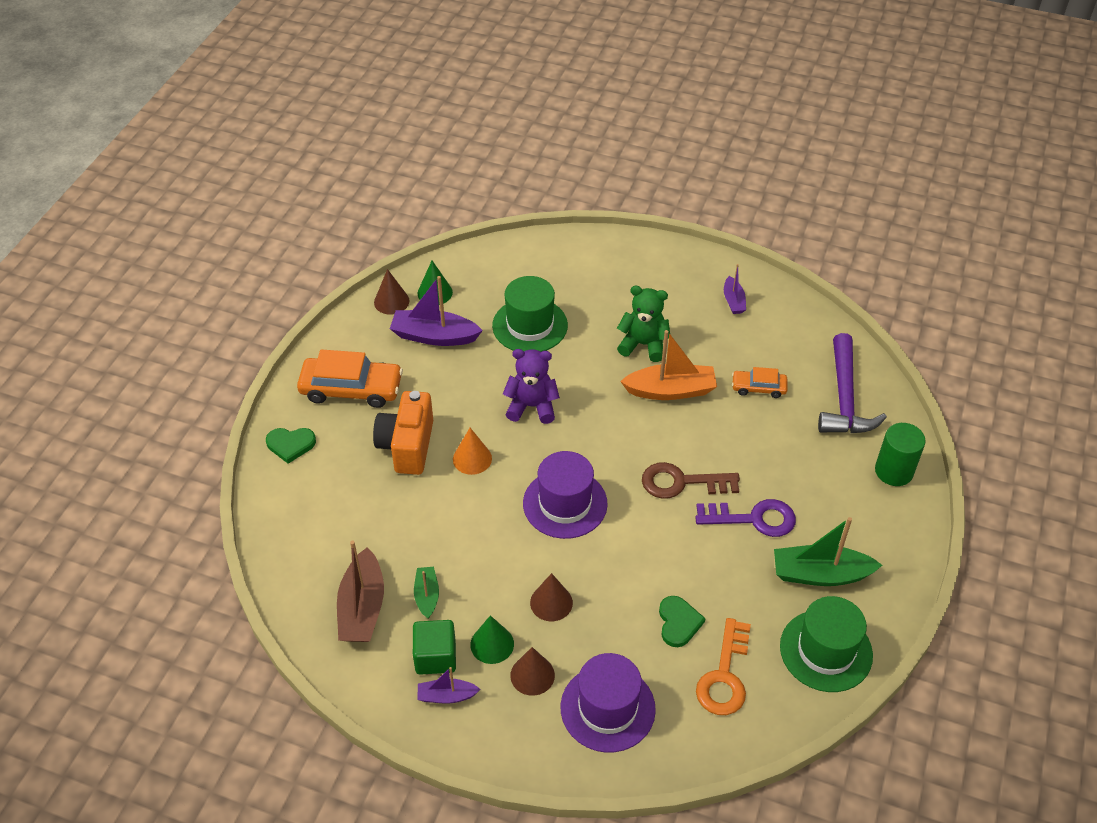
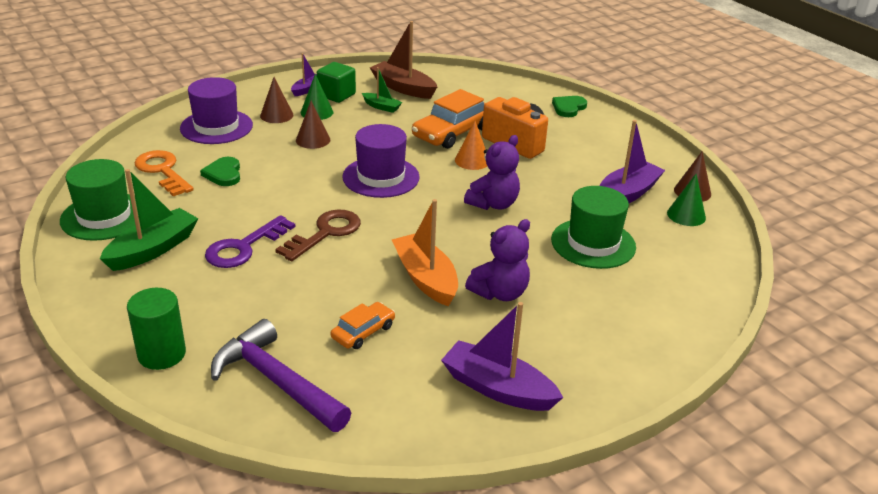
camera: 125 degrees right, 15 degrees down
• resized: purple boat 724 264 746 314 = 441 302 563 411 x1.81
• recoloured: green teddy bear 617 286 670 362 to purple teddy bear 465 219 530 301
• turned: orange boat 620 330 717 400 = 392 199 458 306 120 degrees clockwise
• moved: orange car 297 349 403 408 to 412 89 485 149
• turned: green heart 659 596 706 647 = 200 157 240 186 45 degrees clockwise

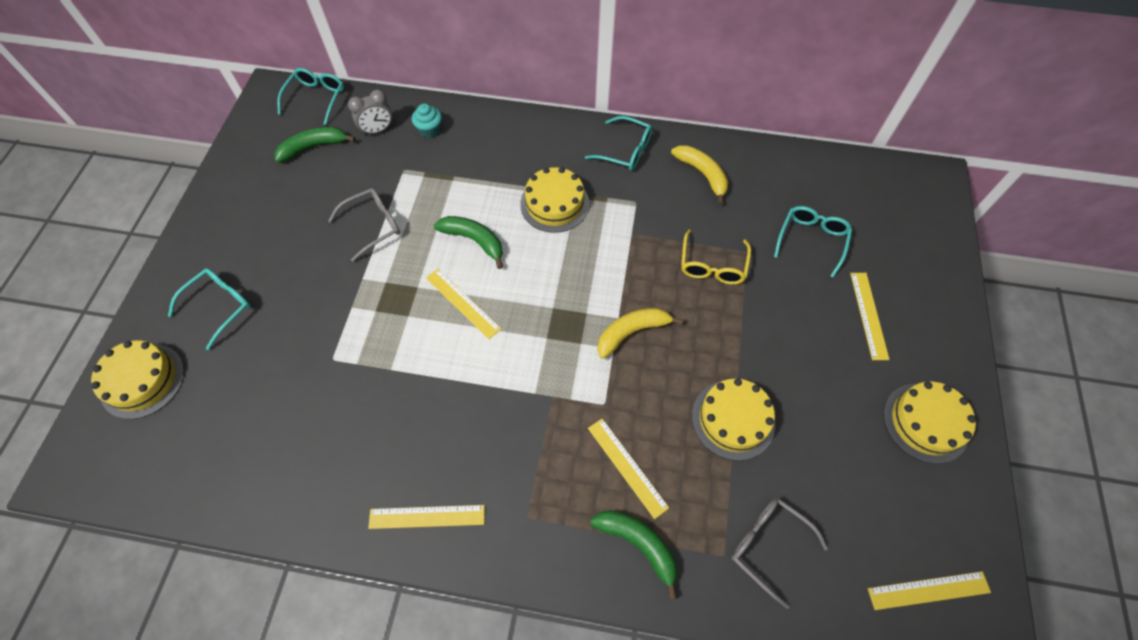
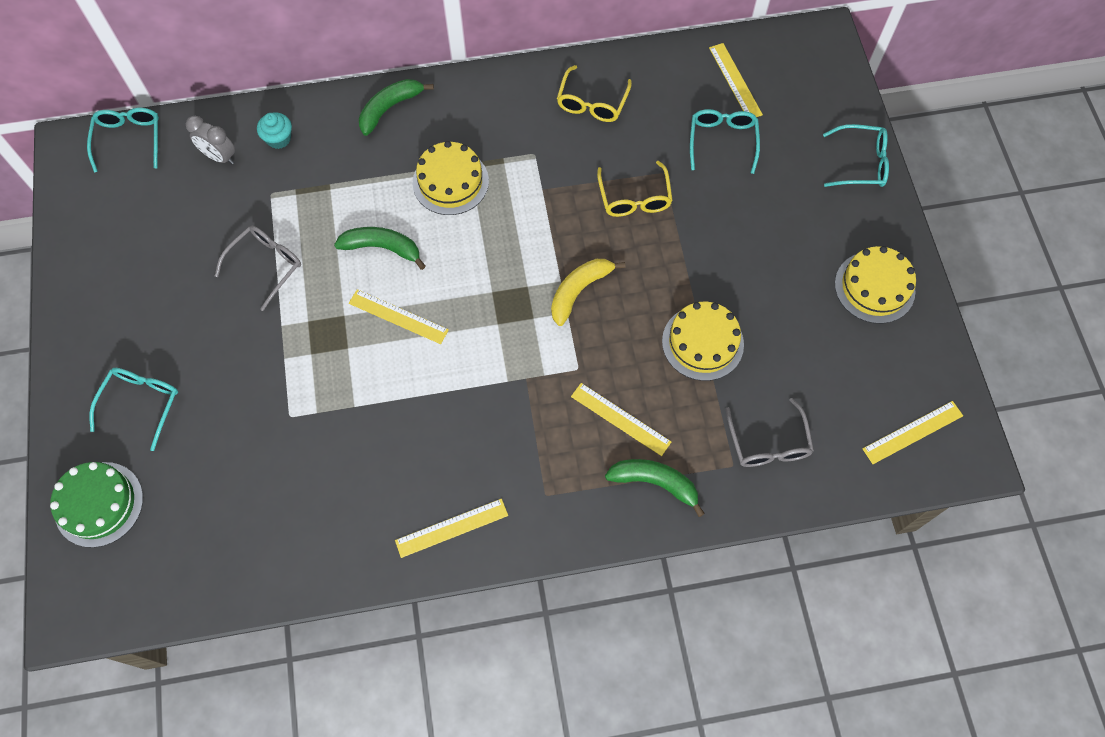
camera: 20 degrees left, 5 degrees up
• turned: grey clock 348 90 392 136 = 186 116 235 164 75 degrees clockwise
• moved: turquoise glasses 585 116 653 171 to 823 124 889 187
• moved: green banana 274 127 355 163 to 359 79 434 136
• replaced: yellow banana 671 145 728 205 to yellow glasses 557 65 632 122
• moved: yellow ruler 850 273 890 360 to 709 43 763 117
• recoloured: yellow cake 91 340 184 419 to green cake 50 462 143 548
• turned: grey glasses 731 498 828 609 = 726 398 814 467 120 degrees counterclockwise

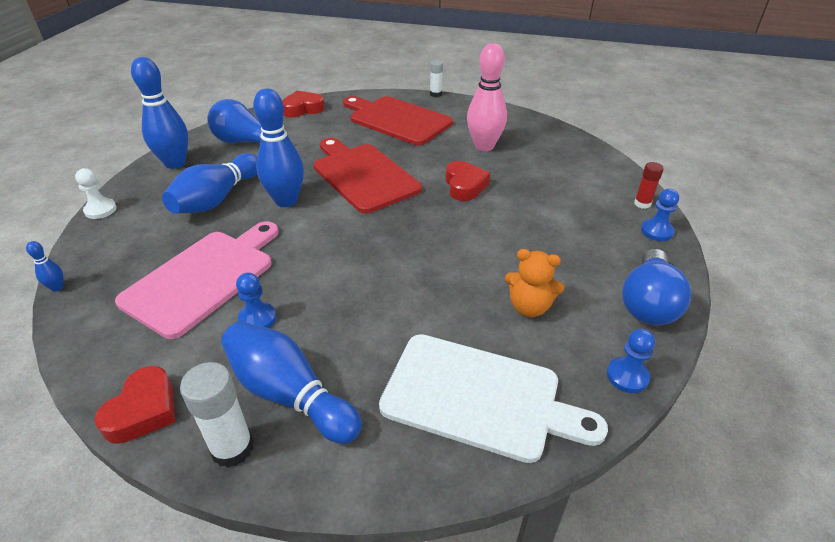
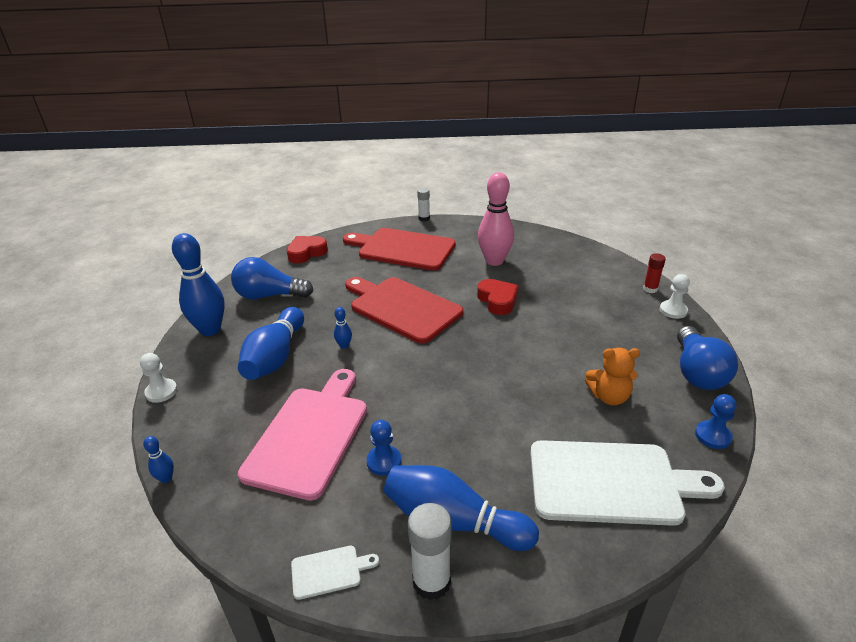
camera: 15 degrees left, 5 degrees down
• resized: blue bowling pin 253 88 304 207 = 334 307 352 349 x0.42
• recoloured: blue pawn 641 189 679 241 to white pawn 660 274 690 319
• replaced: red heart 94 366 175 444 to white cutting board 291 546 379 600

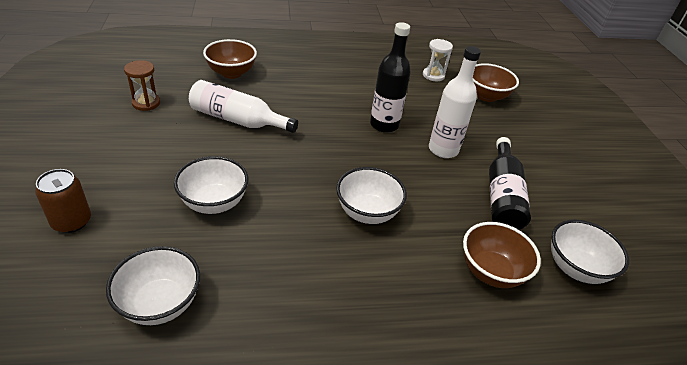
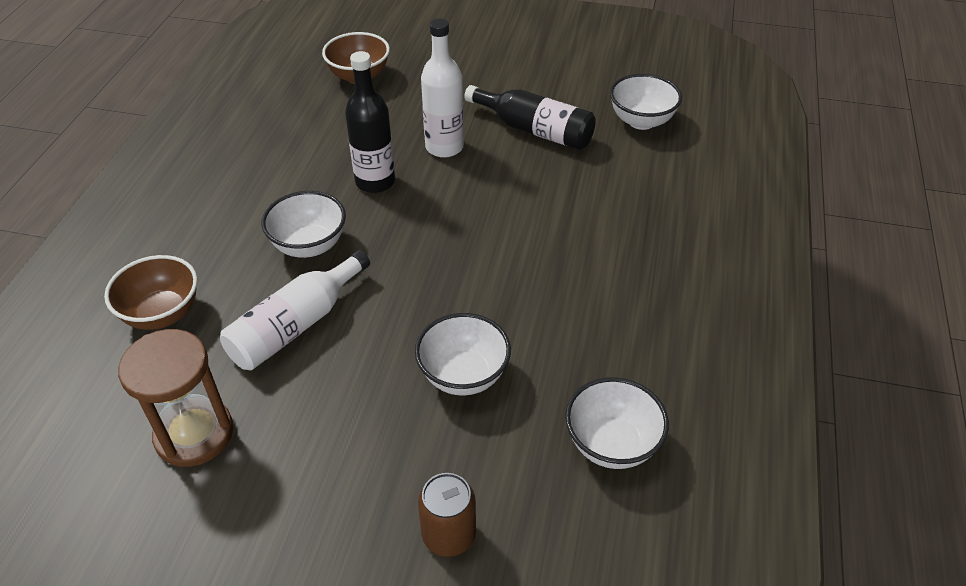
camera: 65 degrees left, 5 degrees up
• removed: white hourglass 423 39 453 81
• resized: brown hourglass 124 60 160 111 = 118 329 233 467 x1.68
• moved: white bowl 336 167 407 224 to 262 191 346 258
• removed: brown bowl 463 222 541 288

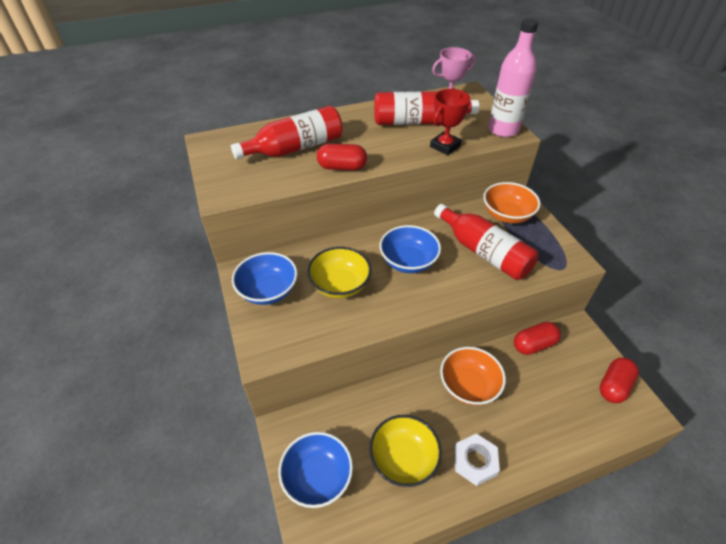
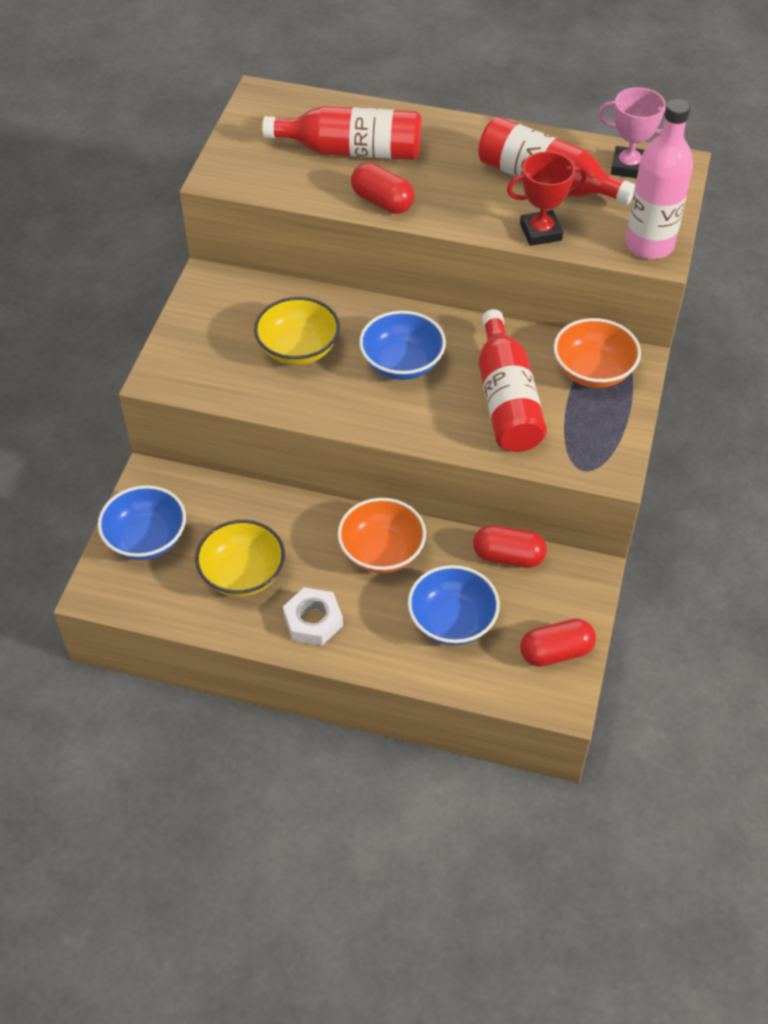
camera: 35 degrees right, 5 degrees up
• moved: blue bowl 232 252 297 305 to 408 565 500 646

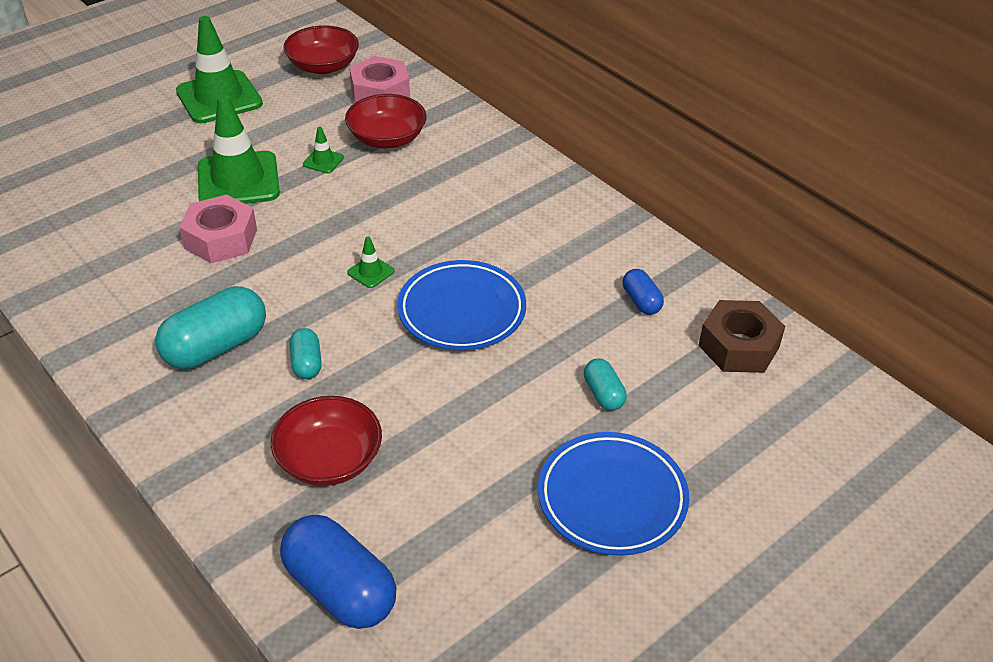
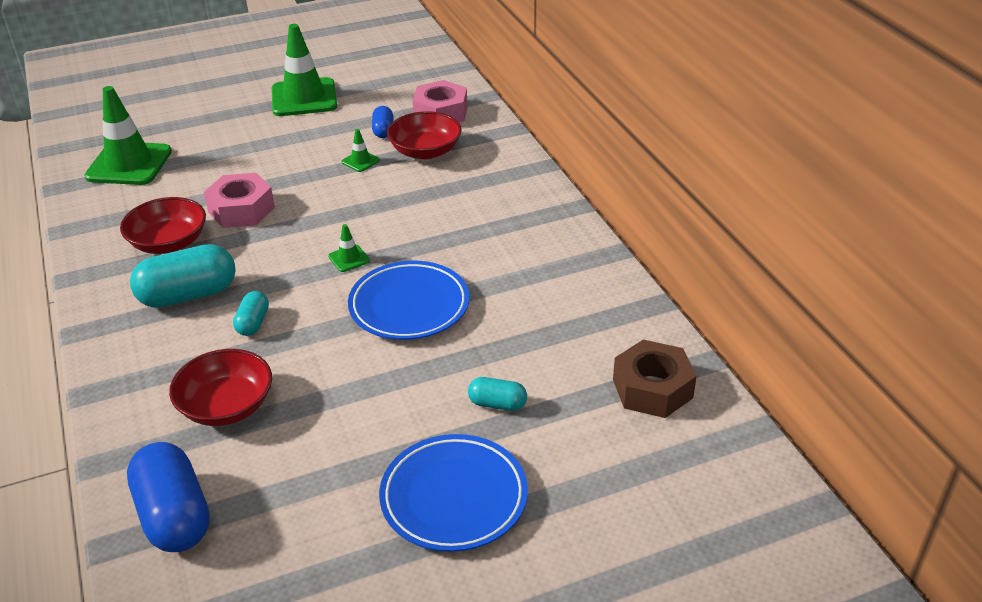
camera: 20 degrees right, 5 degrees down
• moved: red bowl 283 25 359 74 to 120 197 206 254
• moved: green traffic cone 198 95 280 204 to 84 86 172 185
• moved: blue capsule 623 269 664 315 to 372 106 393 138
• turned: turquoise capsule 584 359 627 411 = 468 377 527 411 75 degrees counterclockwise

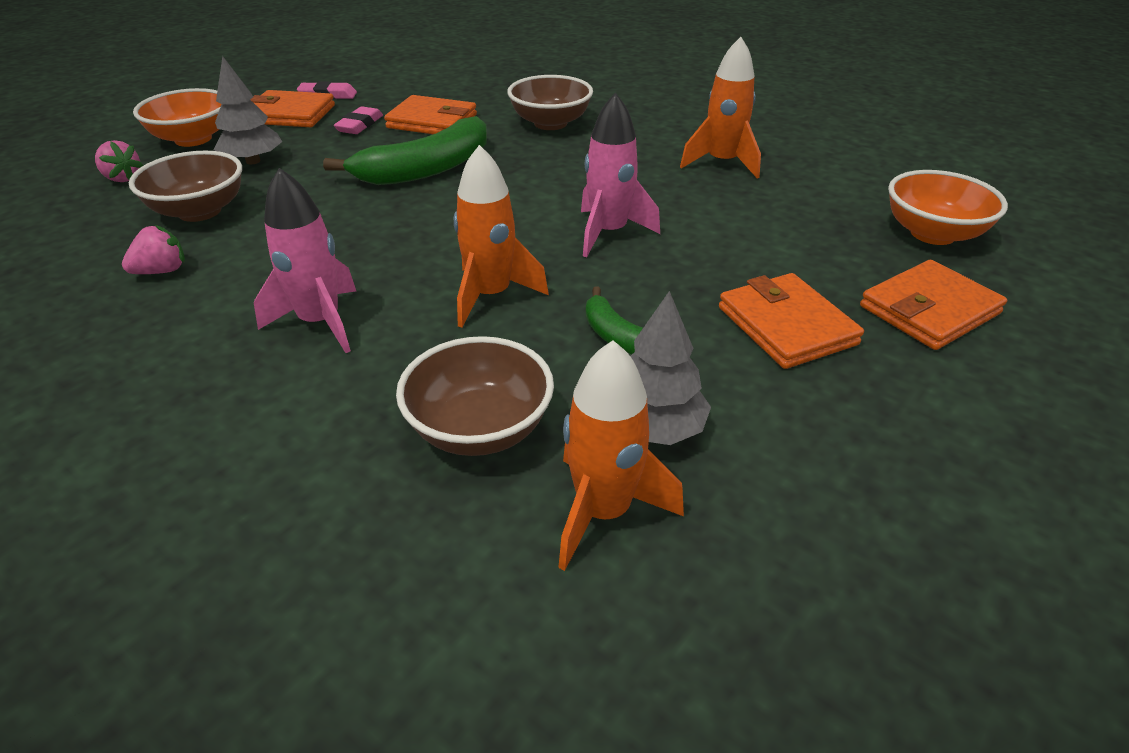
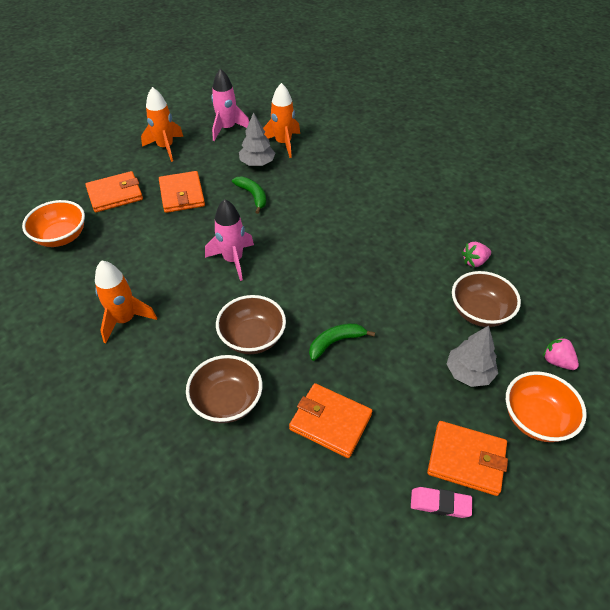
camera: 170 degrees left, 10 degrees up
• removed: pink eraser 333 106 383 134
• resized: green banana 323 116 487 185 = 309 323 375 361 x0.56
• moved: orange rocket 454 145 549 328 to 141 87 183 162
• moved: pink rocket 254 168 356 353 to 211 69 249 141
• moved: brown bowl 396 336 554 456 to 216 295 286 354

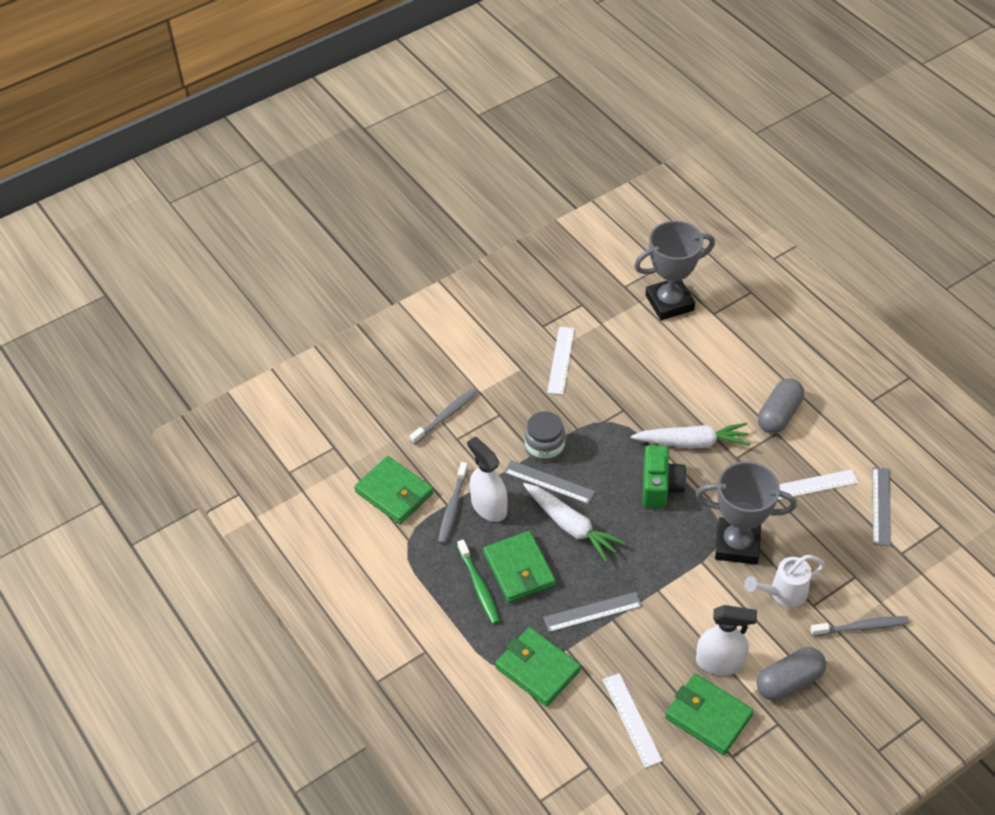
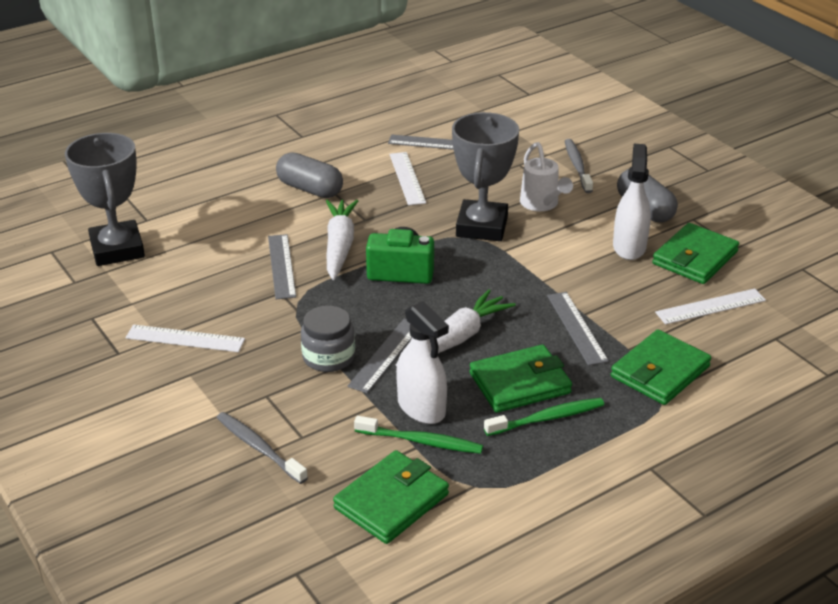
camera: 90 degrees left, 15 degrees down
• turned: white spray bottle 467 437 508 522 = 396 301 449 424 90 degrees counterclockwise
• recoloured: grey toothbrush 438 462 468 544 to green toothbrush 354 416 483 454
• added: grey ruler 268 234 296 299

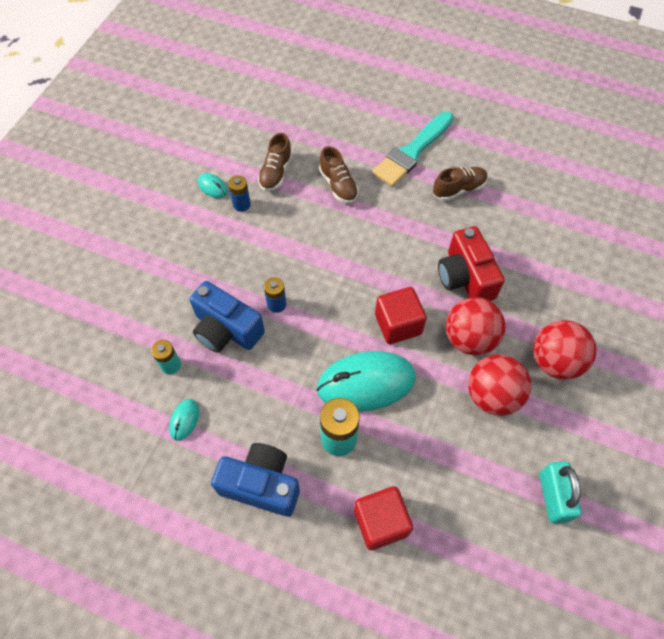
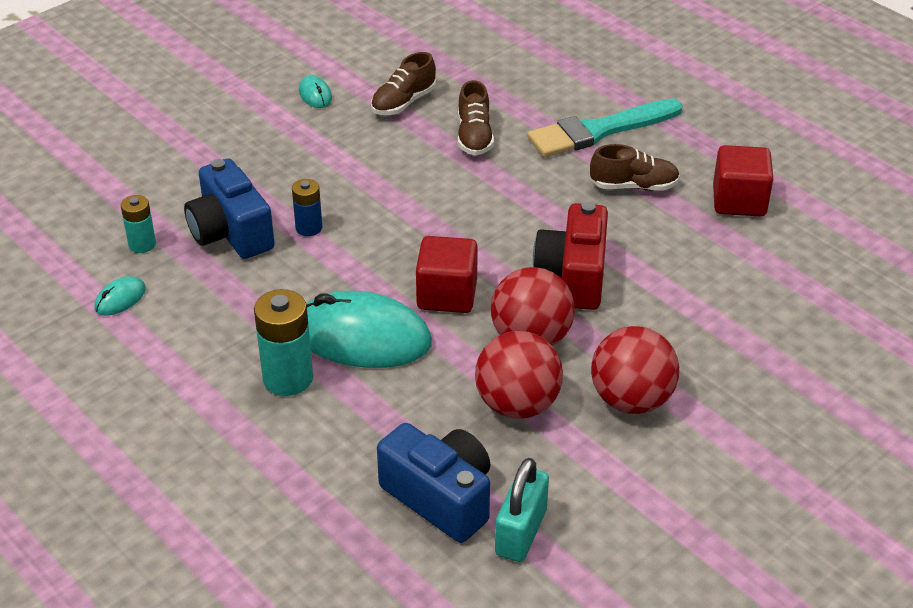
camera: 25 degrees right, 20 degrees down
• removed: blue battery 228 175 251 212
• moved: blue camera 211 443 300 517 to 377 423 490 543
• moved: red cube 354 486 413 550 to 713 145 773 217

